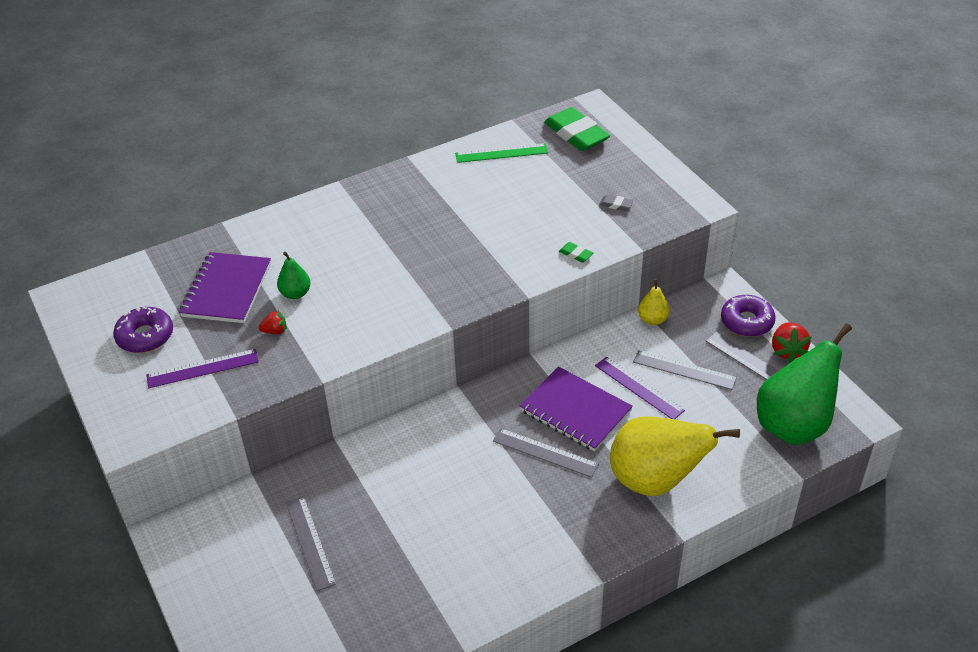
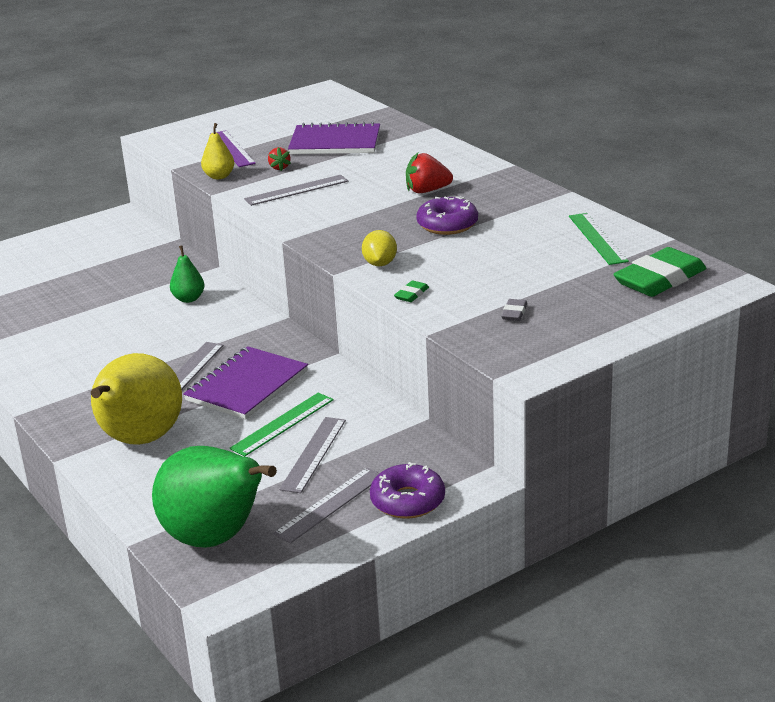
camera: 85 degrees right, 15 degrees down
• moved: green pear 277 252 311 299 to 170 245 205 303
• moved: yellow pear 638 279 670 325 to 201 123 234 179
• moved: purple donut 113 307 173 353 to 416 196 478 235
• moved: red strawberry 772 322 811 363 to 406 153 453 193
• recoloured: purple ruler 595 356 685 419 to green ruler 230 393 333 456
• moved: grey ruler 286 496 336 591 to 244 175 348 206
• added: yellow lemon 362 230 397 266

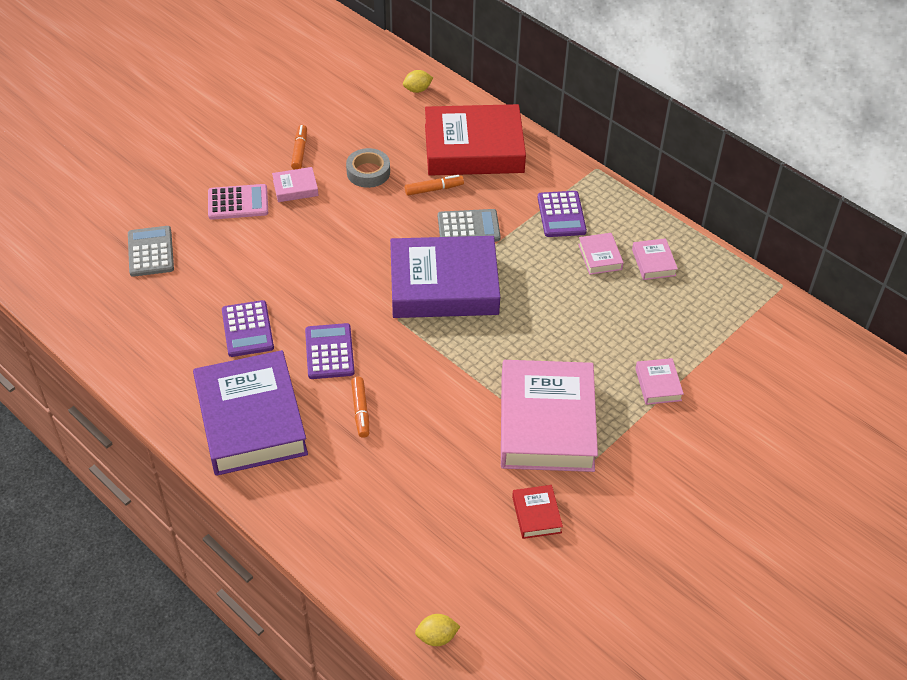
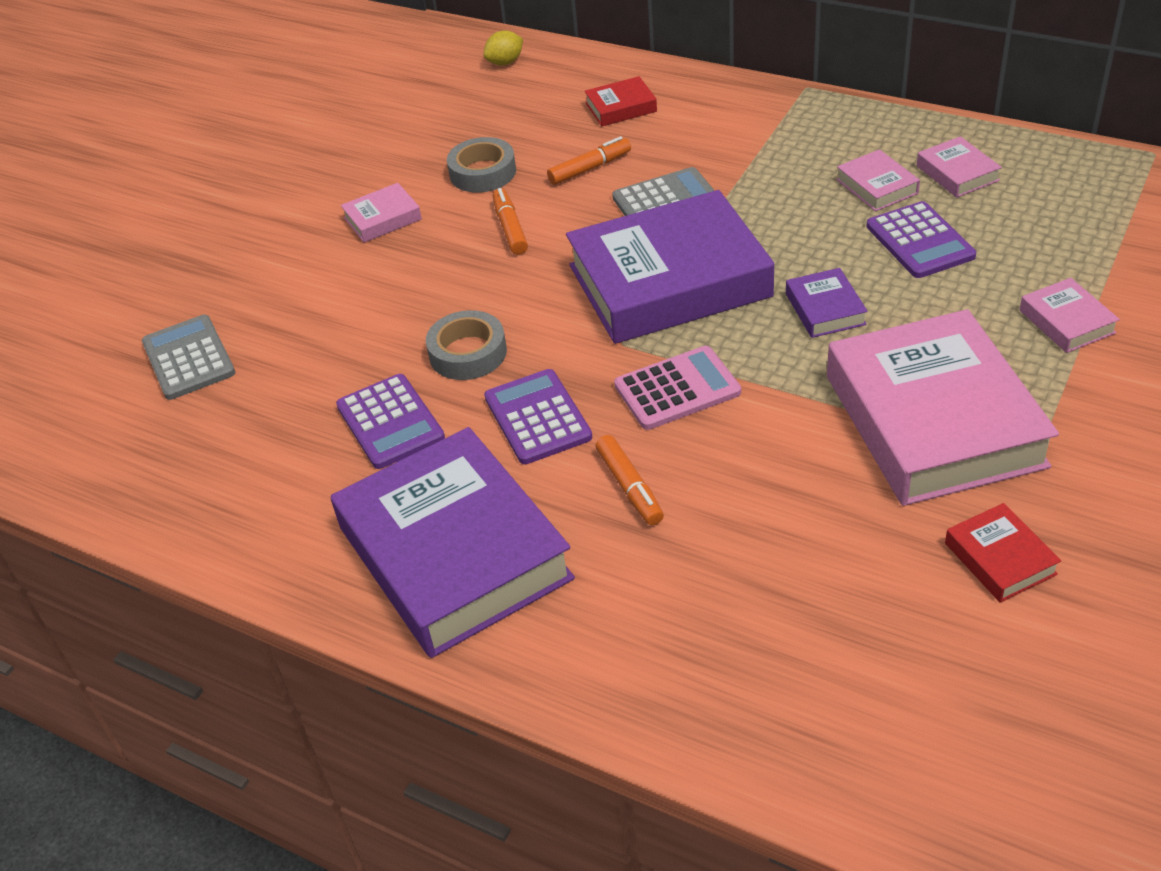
camera: 10 degrees left, 5 degrees down
• resized: red book 425 104 526 176 = 584 76 657 126 x0.42
• moved: orange marker 291 125 307 170 to 493 188 528 255
• moved: pink calculator 208 184 268 220 to 614 346 741 430
• moved: purple calculator 538 191 587 237 to 866 201 976 278
• removed: yellow lemon 415 614 461 646
• added: purple book 786 268 868 338
• added: grey tape 426 310 507 380

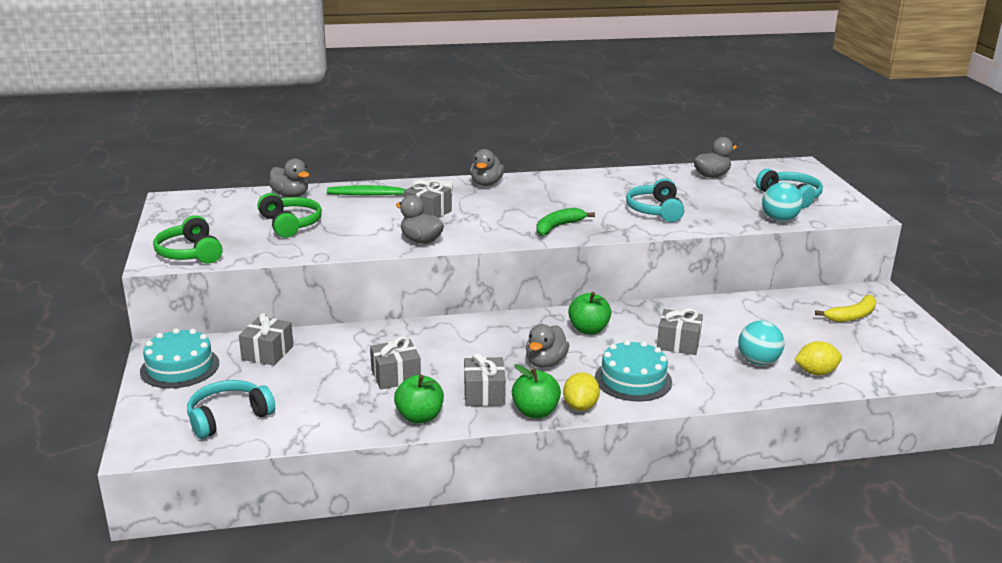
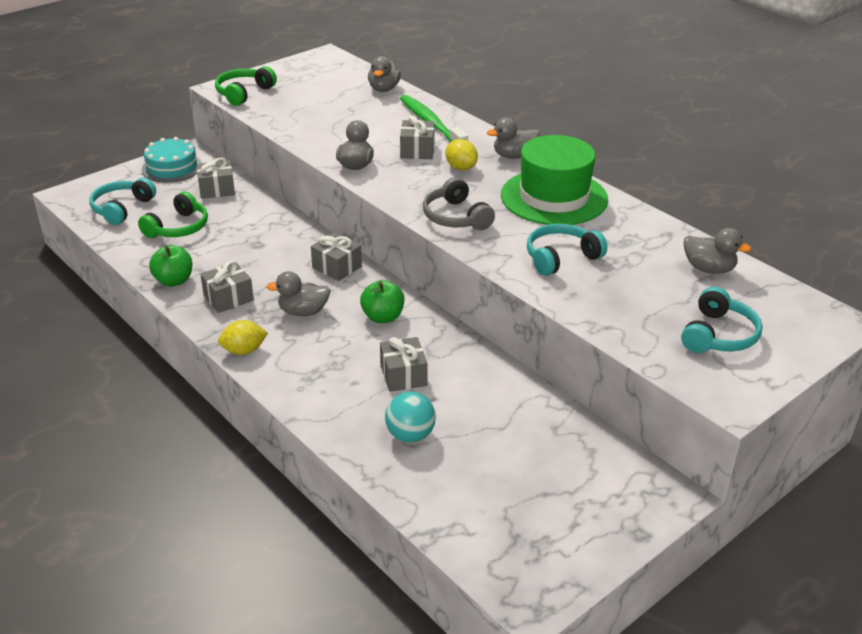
camera: 60 degrees right, 10 degrees up
• removed: turquoise ball 762 182 803 222
• moved: green headphones 257 193 322 238 to 138 191 208 238
• replaced: green banana 536 208 595 236 to grey headphones 423 177 495 230
• removed: yellow banana 815 295 876 322
• moved: grey gift 370 336 421 389 to 311 232 362 281
• removed: turquoise cake 595 340 672 401
• moved: yellow lemon 794 341 842 376 to 445 139 478 170
• removed: green apple 512 364 561 418
• turned: turquoise headphones 187 380 275 439 = 89 178 156 225 90 degrees counterclockwise
• added: green hat 501 135 608 225

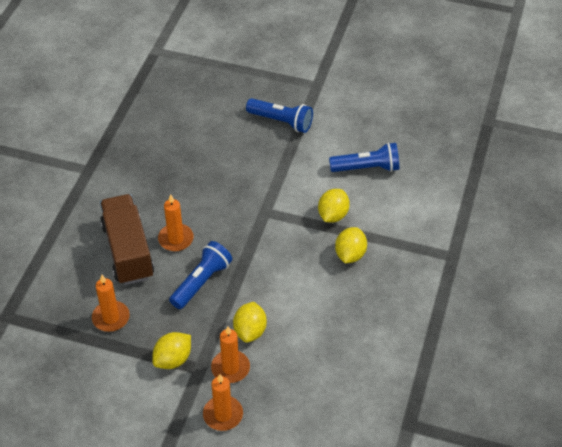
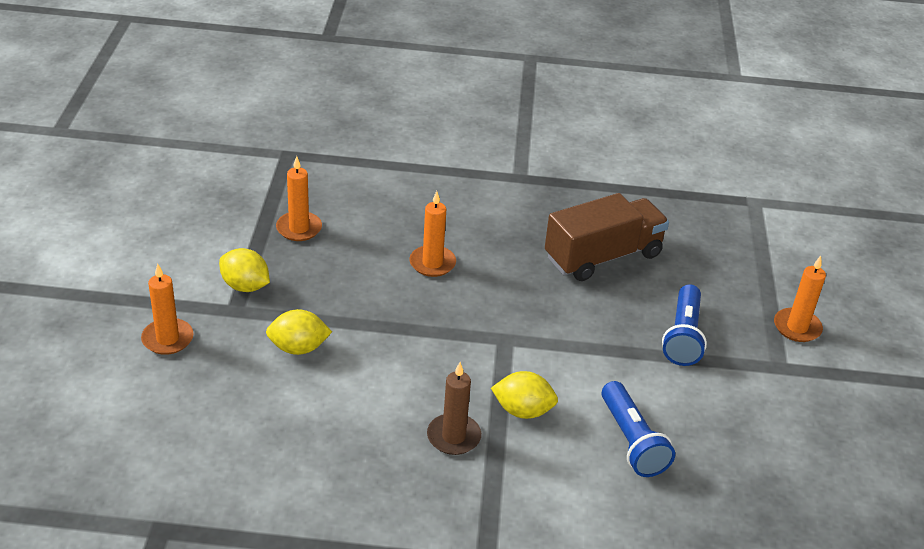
camera: 75 degrees right, 10 degrees down
• moved: brown truck 100 194 154 285 to 545 193 669 281
• replaced: yellow lemon 335 227 367 263 to brown candle 427 362 481 455
• removed: blue flashlight 169 241 232 309
• moved: orange candle 211 326 250 383 to 774 256 826 342

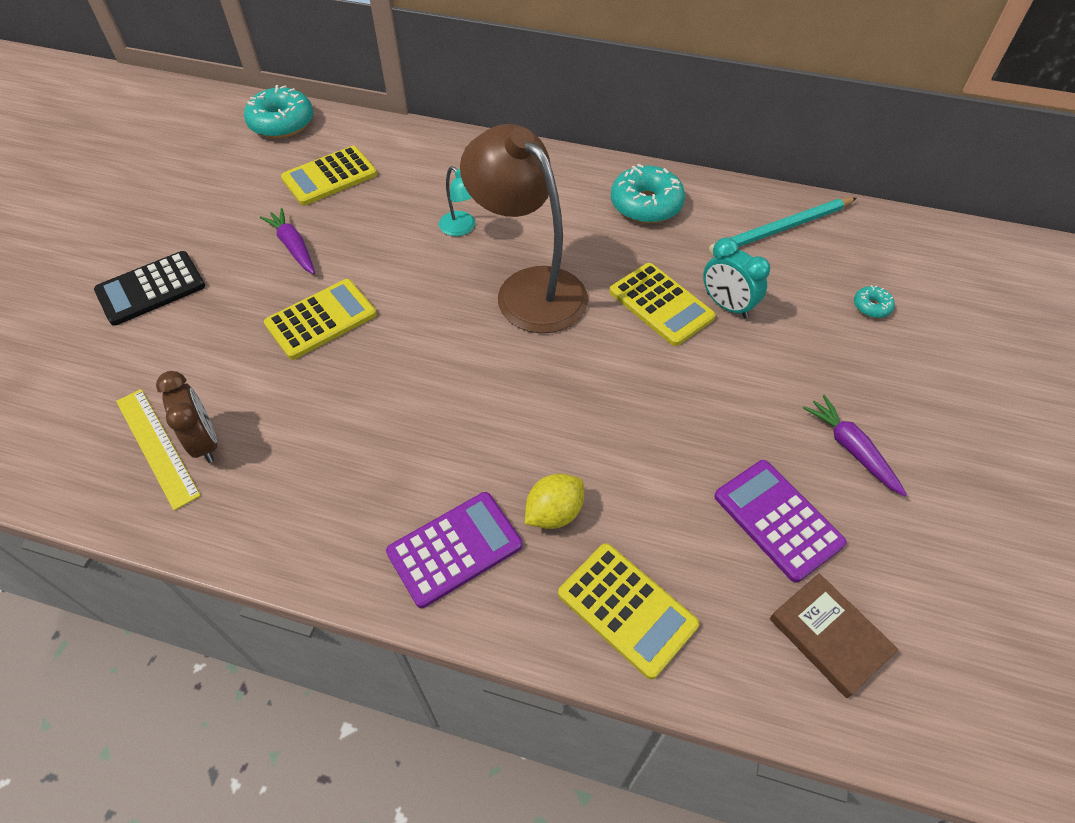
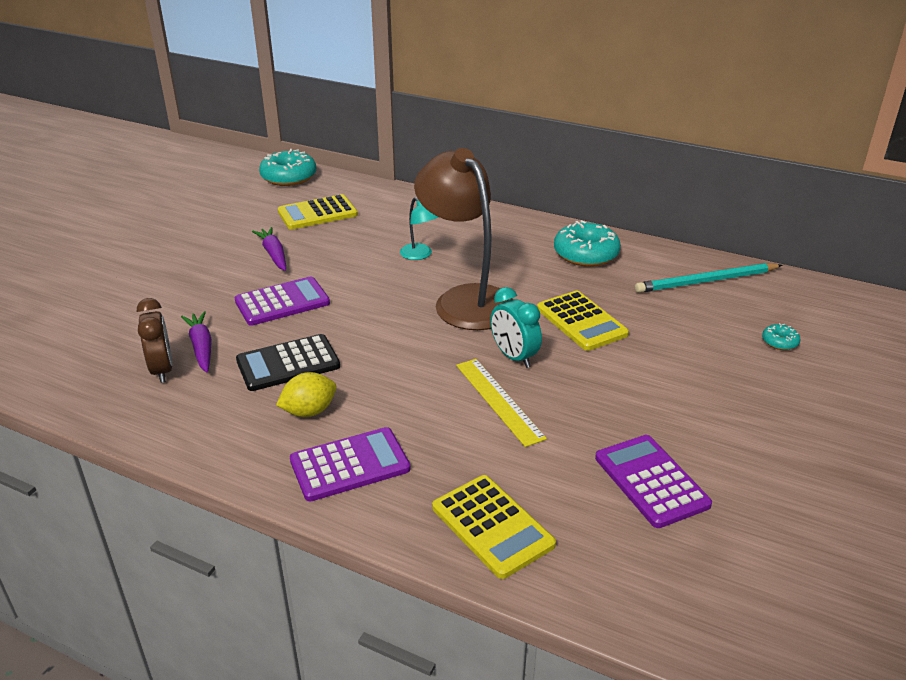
camera: 10 degrees right, 20 degrees down
• moved: turquoise clock 703 237 770 318 to 490 287 542 368
• moved: black calculator 94 251 205 326 to 236 334 340 391
• recoloured: yellow calculator 264 279 377 360 to purple calculator 235 276 330 326
• moved: yellow ruler 116 389 201 511 to 456 359 547 447
• moved: purple carrot 803 395 907 496 to 181 311 212 373
• moved: yellow lemon 525 474 584 529 to 276 372 336 417
• removed: brown book 770 573 898 698

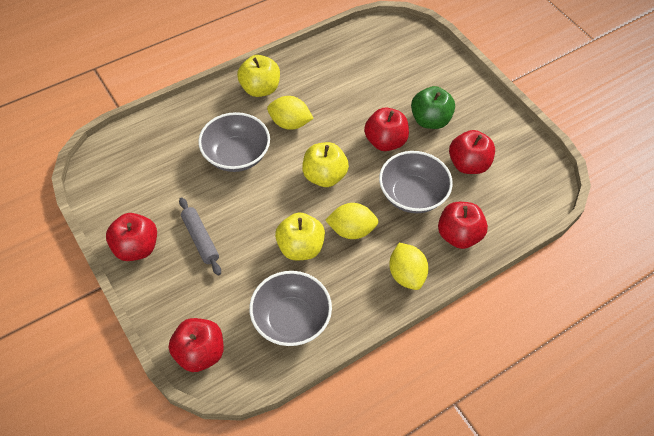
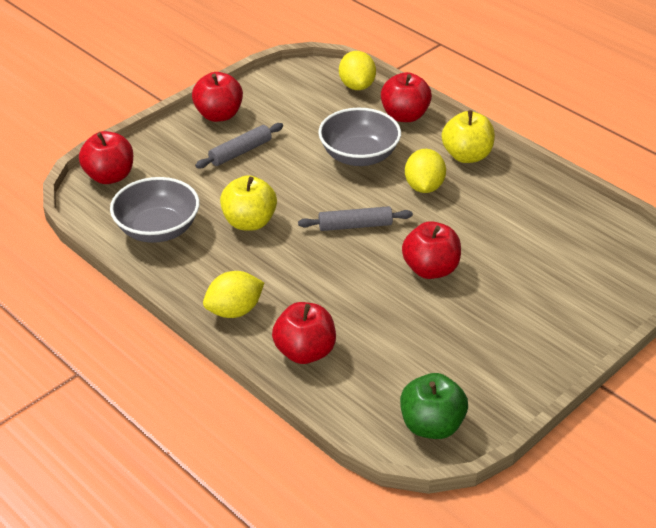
camera: 80 degrees right, 15 degrees down
• moved: green apple 411 86 455 129 to 400 373 468 439
• moved: red apple 449 130 495 174 to 381 72 432 122
• replaced: yellow apple 302 142 349 187 to grey rolling pin 298 206 413 231
• removed: grey bowl 379 151 453 213
• moved: yellow lemon 325 203 379 239 to 339 51 376 90

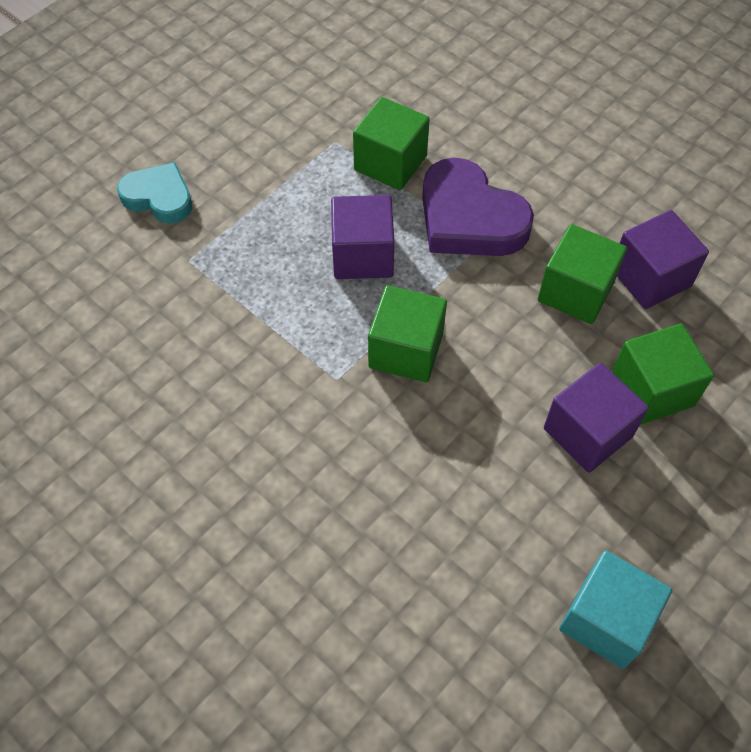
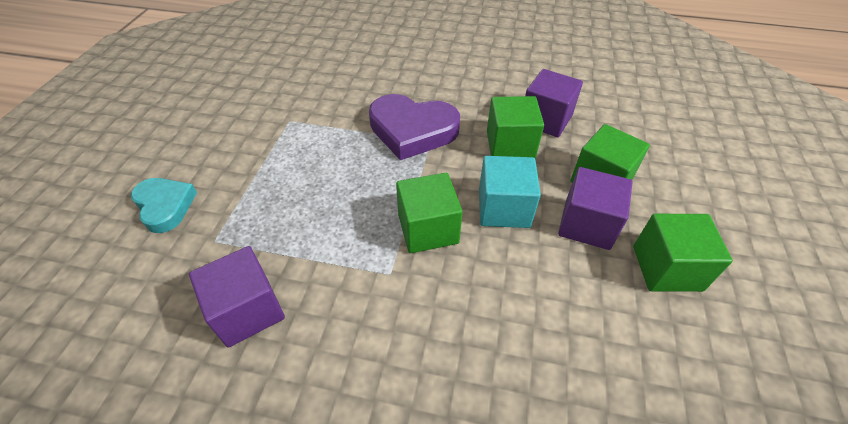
camera: 30 degrees left, 10 degrees down
• moved: green cube 353 97 430 190 to 633 214 733 292
• turned: turquoise heart 117 162 192 224 = 131 178 197 233 60 degrees clockwise
• moved: purple cube 331 195 394 279 to 189 246 285 348
• moved: turquoise cube 559 550 672 669 to 479 156 541 228

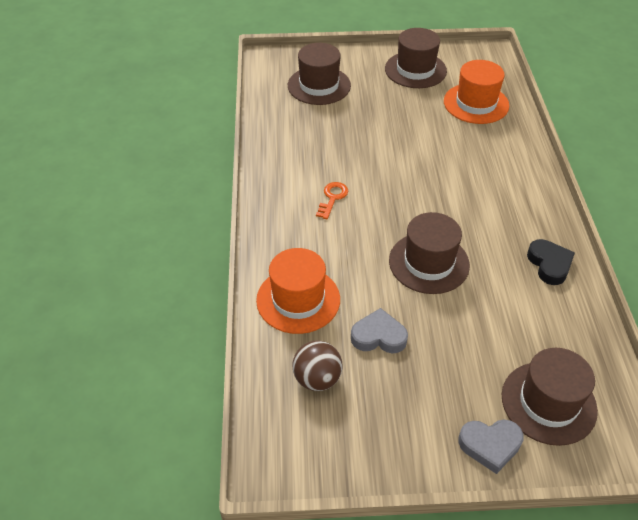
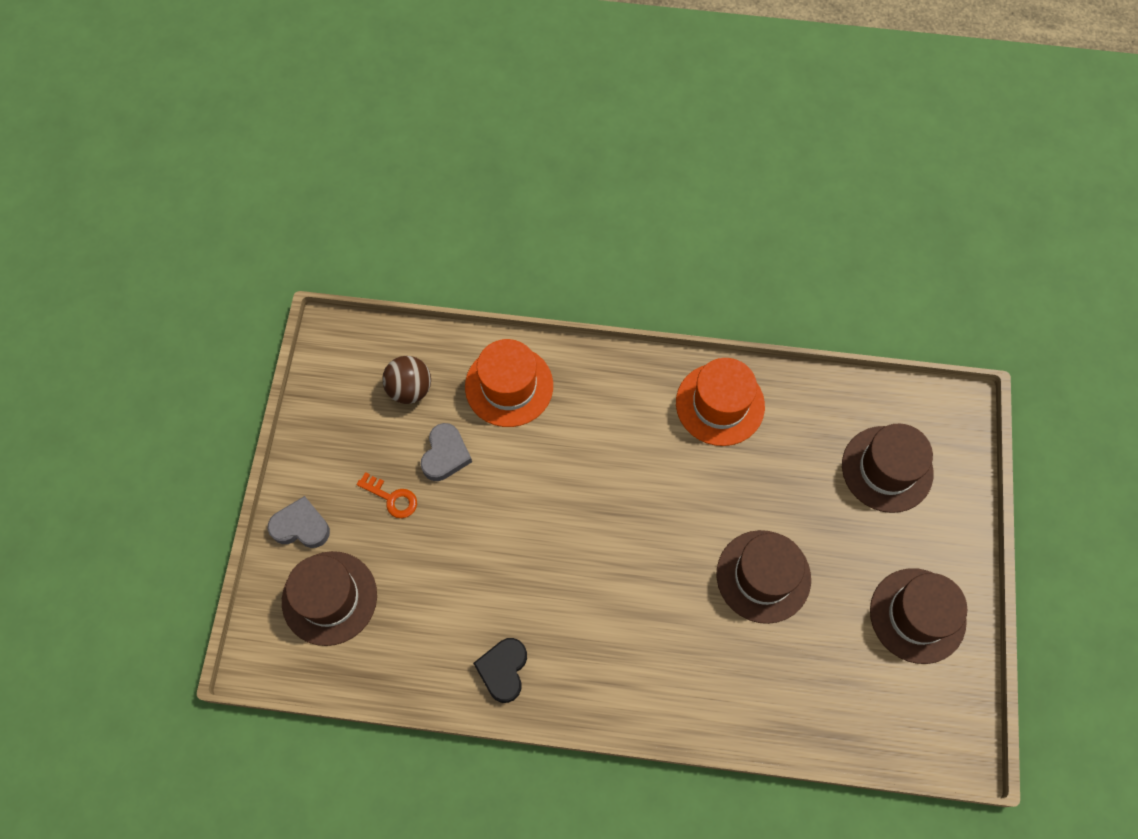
camera: 100 degrees right, 20 degrees up
• moved: orange hat 444 60 509 124 to 676 358 765 446
• moved: orange key 316 182 348 219 to 357 472 417 518
• moved: brown hat 389 212 470 294 to 717 530 811 624
• turned: black heart 527 239 575 285 = 473 638 527 703 105 degrees clockwise
• turned: grey heart 459 420 524 474 = 268 496 330 548 90 degrees clockwise

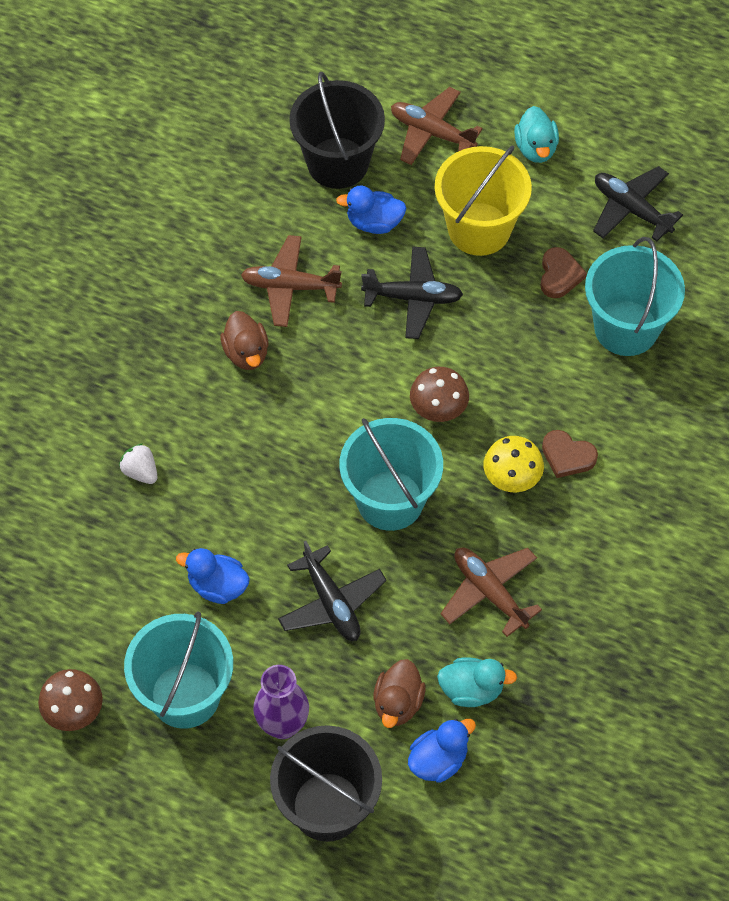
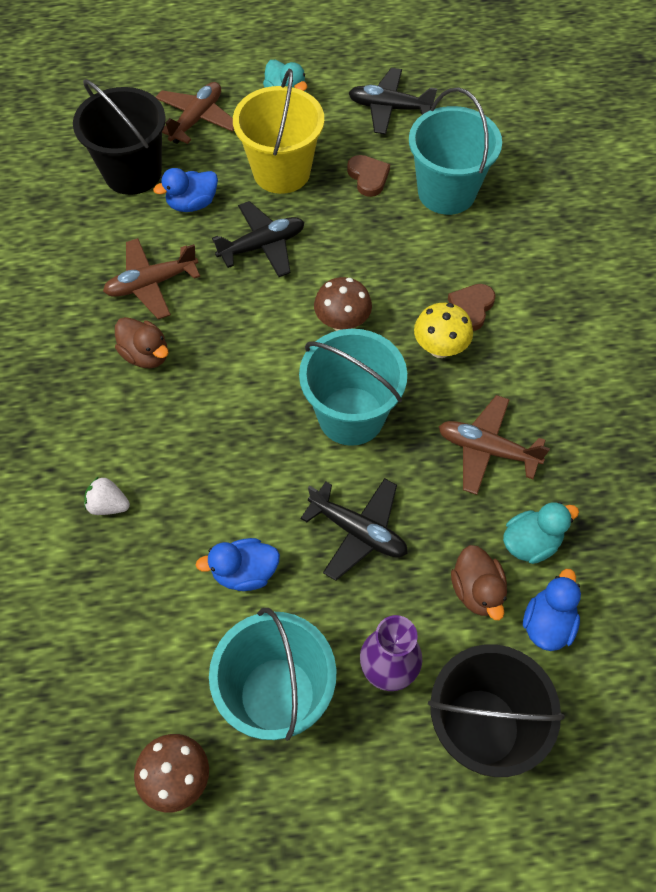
camera: 30 degrees left, 0 degrees up
• turned: brown plane 391 87 483 165 = 156 82 234 144 120 degrees clockwise
• turned: brown heart 542 430 598 478 = 448 284 496 331 120 degrees clockwise

